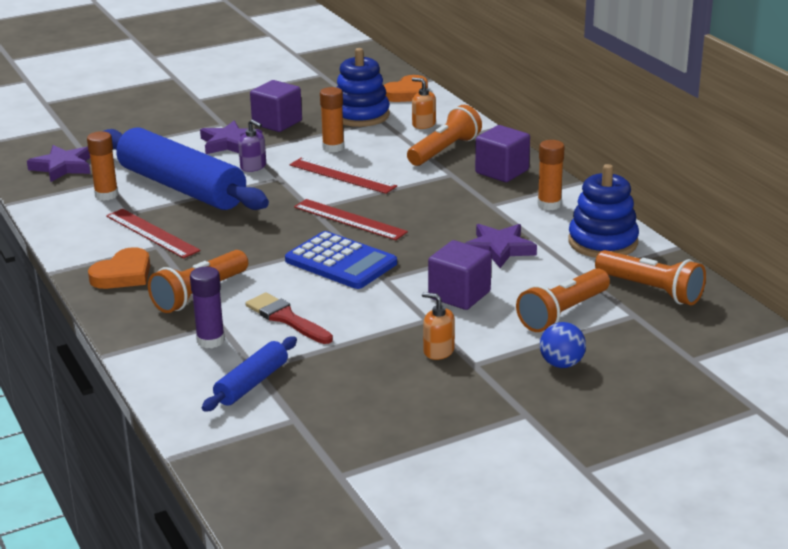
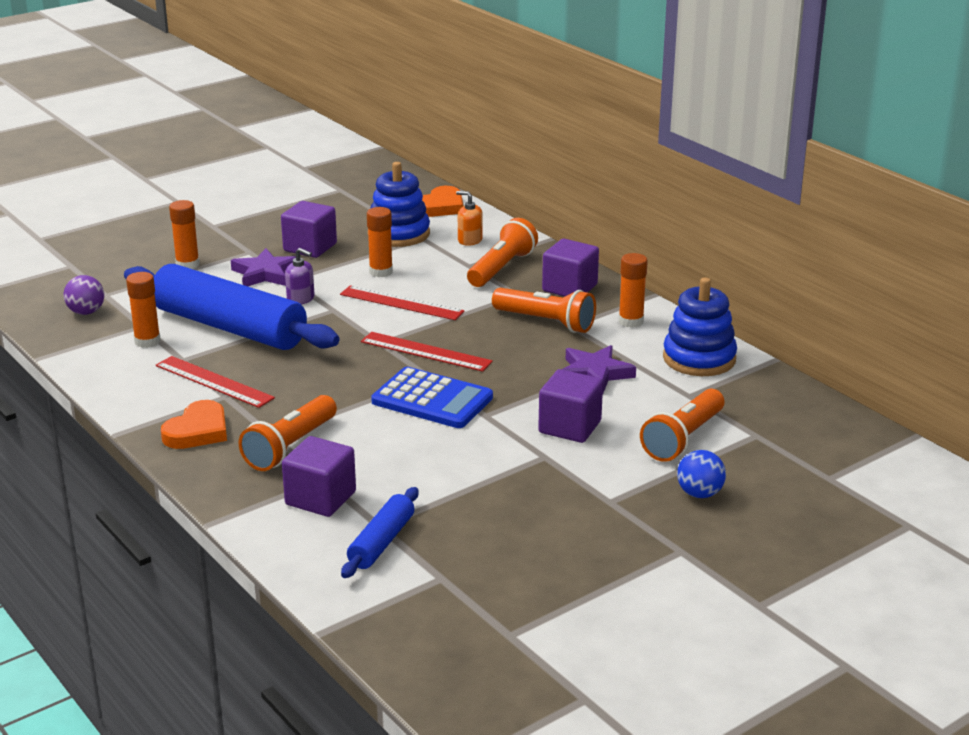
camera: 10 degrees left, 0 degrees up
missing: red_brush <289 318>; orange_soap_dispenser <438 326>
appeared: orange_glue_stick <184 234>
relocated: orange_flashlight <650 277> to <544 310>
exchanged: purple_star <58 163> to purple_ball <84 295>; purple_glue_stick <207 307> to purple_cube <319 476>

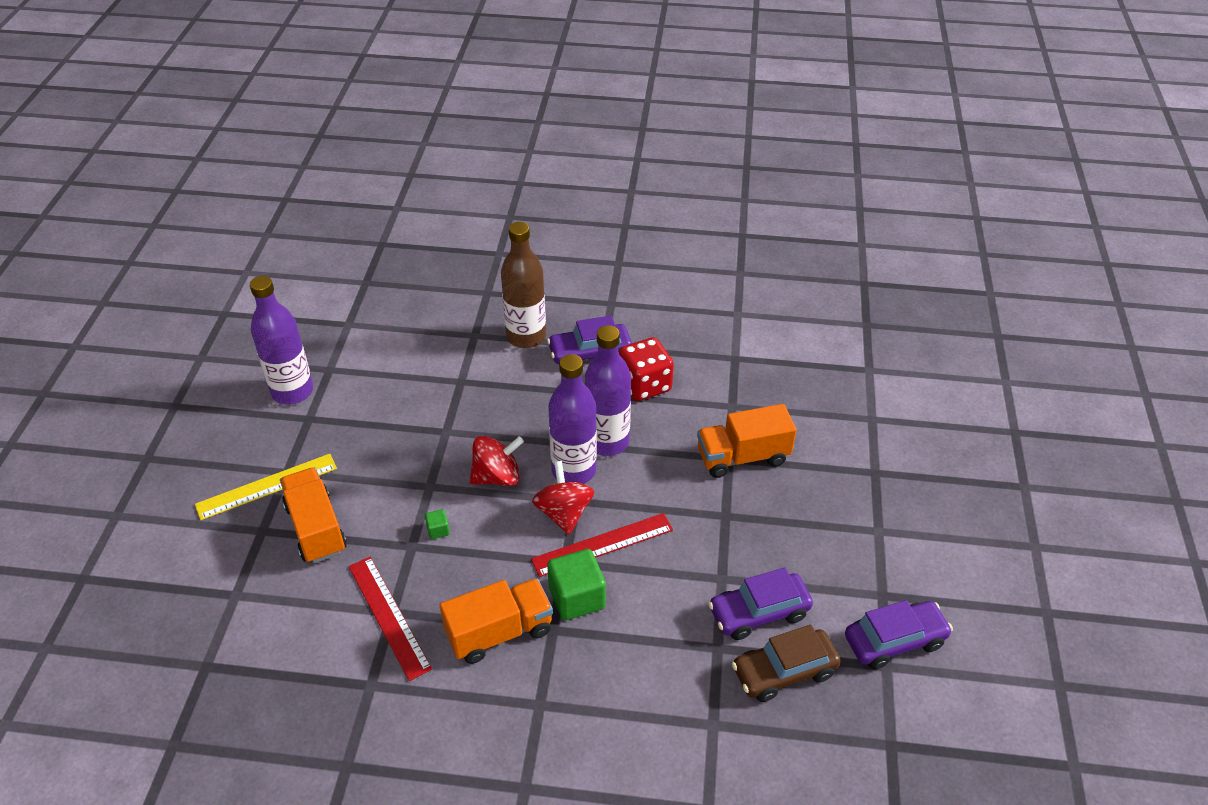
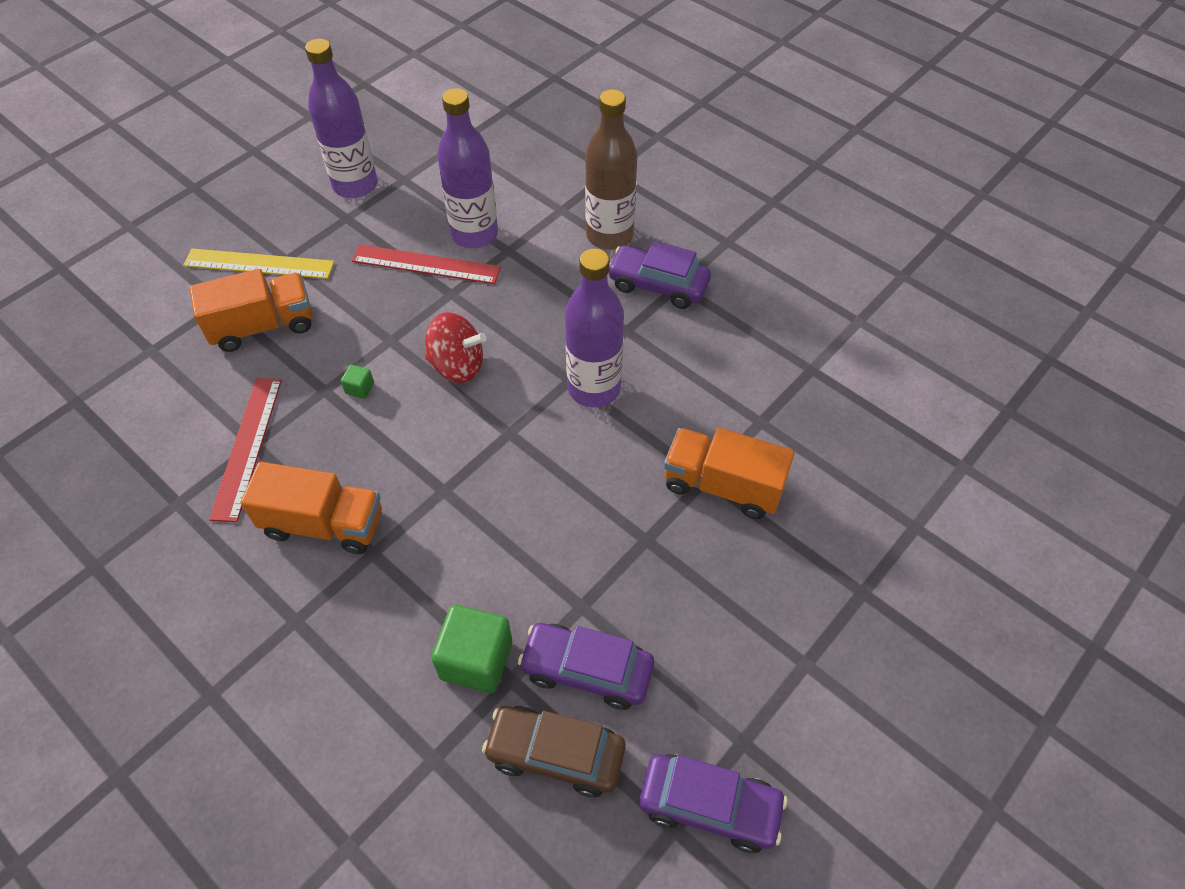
camera: 35 degrees right, 10 degrees up
missing: red_spinning_top <563 498>; red_dice <646 369>
relocated: red_ruler <602 545> to <426 264>; green_cube <576 584> to <471 649>; purple_bottle <572 419> to <467 168>
spun: orange_truck <313 515> = <250 310> 60 degrees clockwise

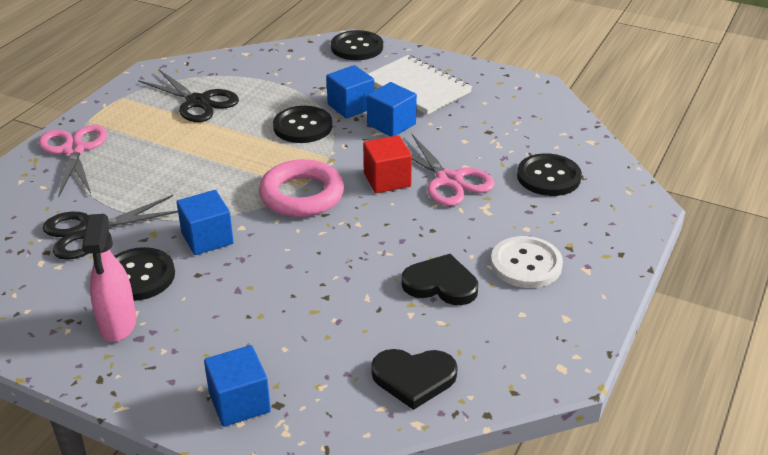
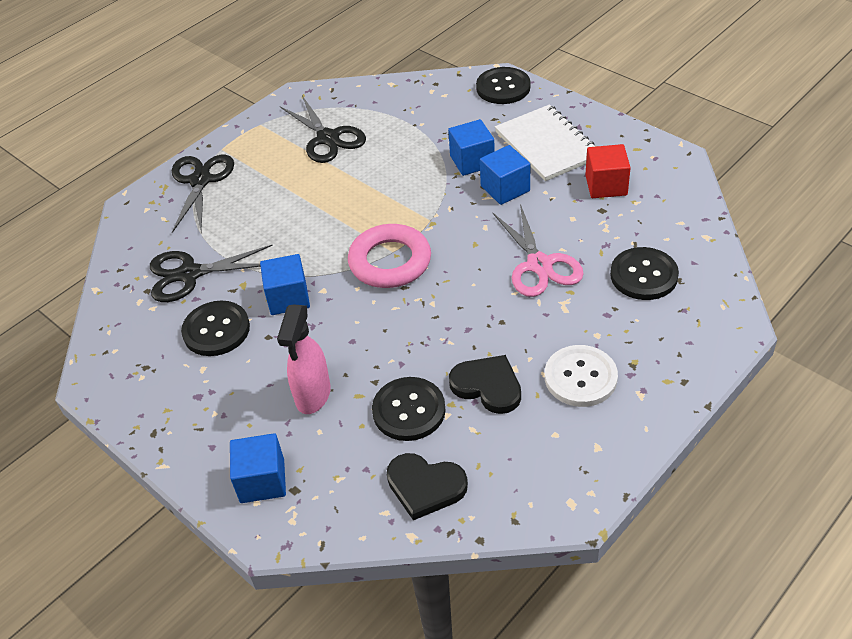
camera: 20 degrees right, 10 degrees up
relocated: pink_spray_bottle <109 278> to <304 359>; black_button <302 124> to <409 409>; red_cube <387 164> to <608 171>
colour: pink_scissors <73 161> to black_scissors <203 194>

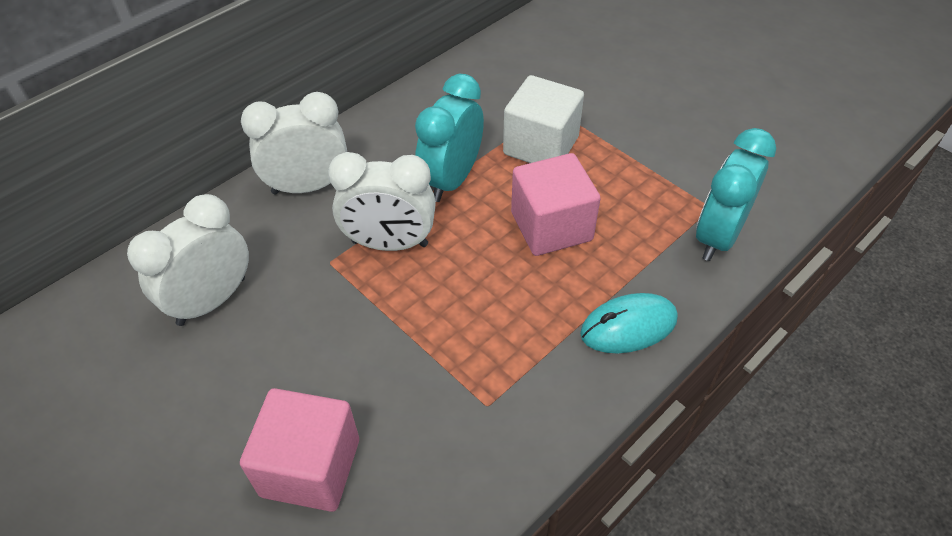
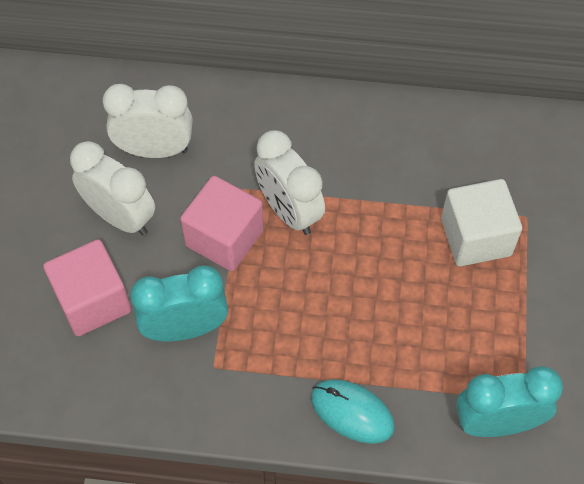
camera: 50 degrees right, 10 degrees up
relocated: white_clock <294 143> to <112 188>; turquoise_clock <449 138> to <179 303>; pink_cube <556 204> to <222 223>

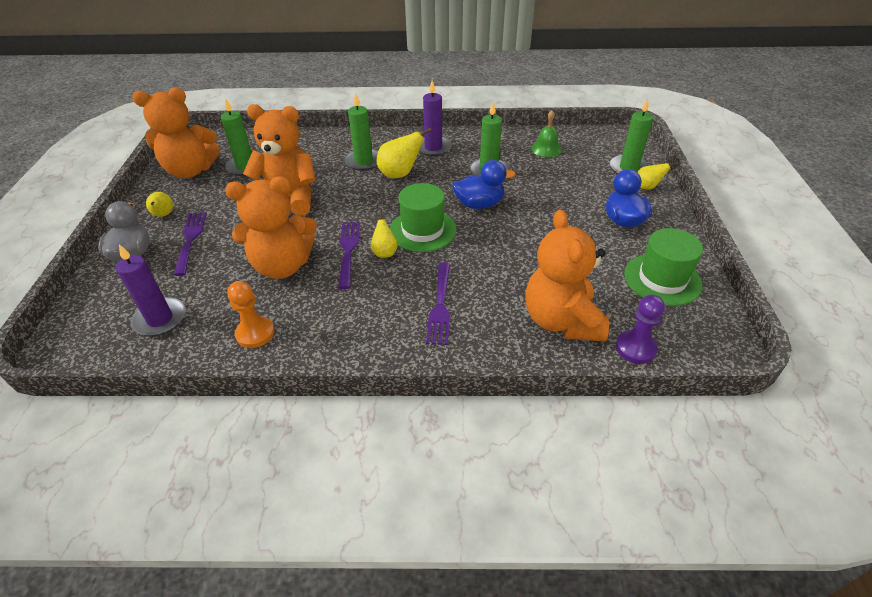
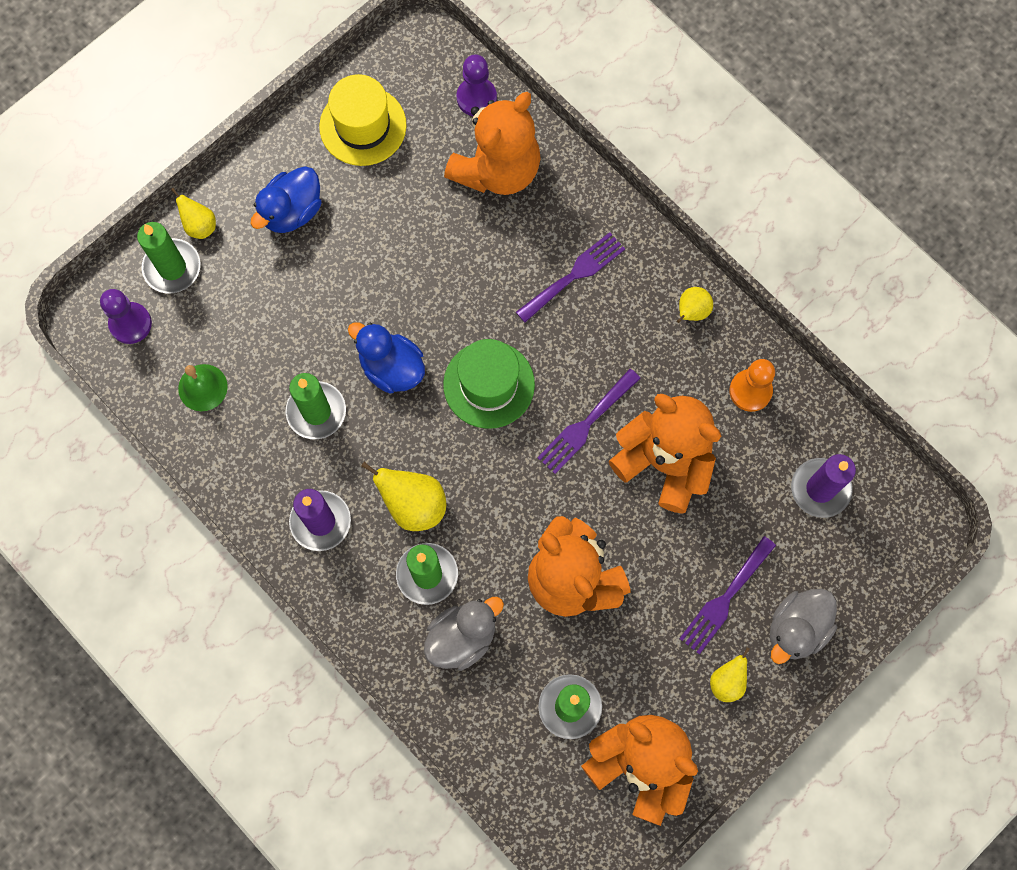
camera: 135 degrees left, 30 degrees up
appeared: purple_pawn <126 316>; grey_duck <464 634>
relocated: yellow_pear <384 235> to <695 305>
colour: green_hat <663 267> to yellow_hat <363 120>

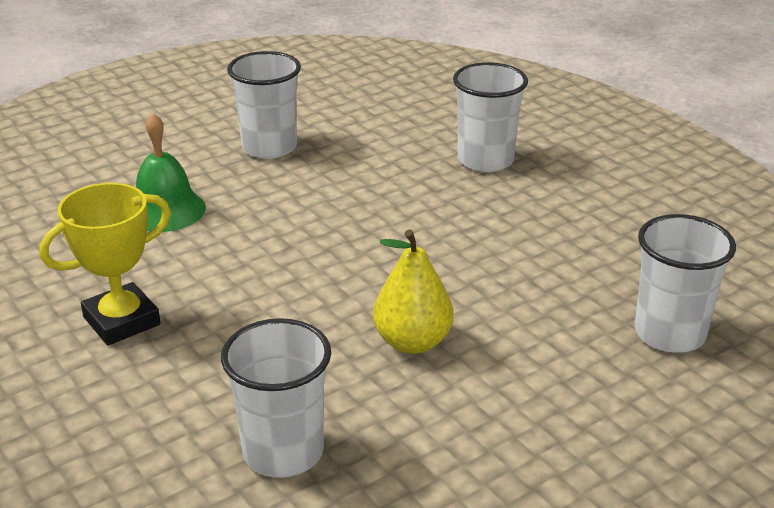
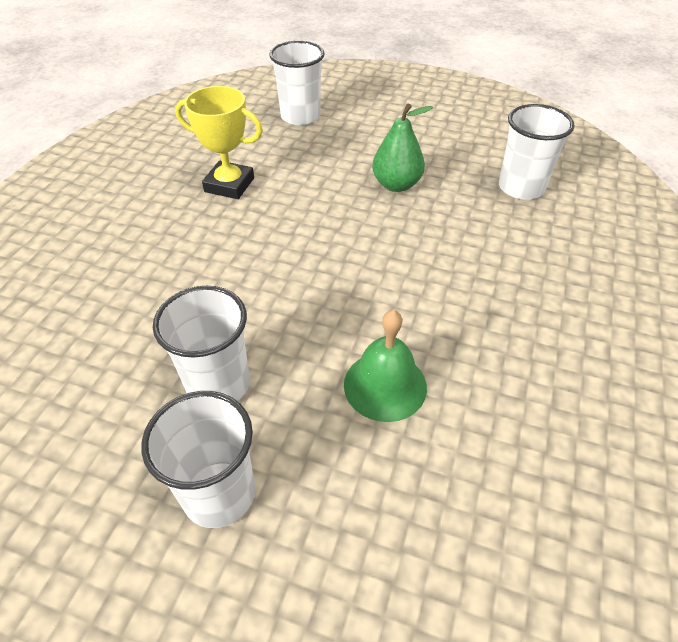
camera: 125 degrees left, 15 degrees up
relocated: white_cup <490 117> to <198 459>; yellow_trophy <105 264> to <219 142>
colour: yellow_pear <413 291> to green_pear <402 147>

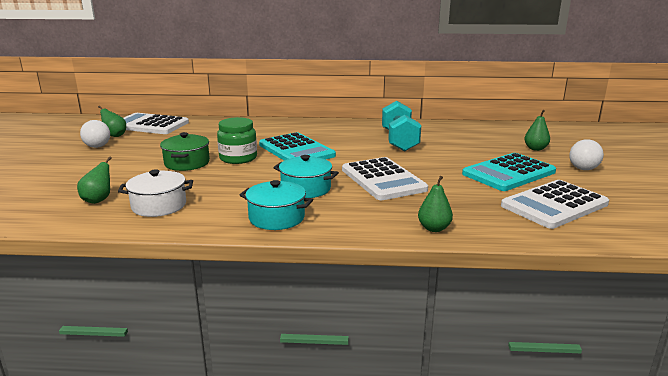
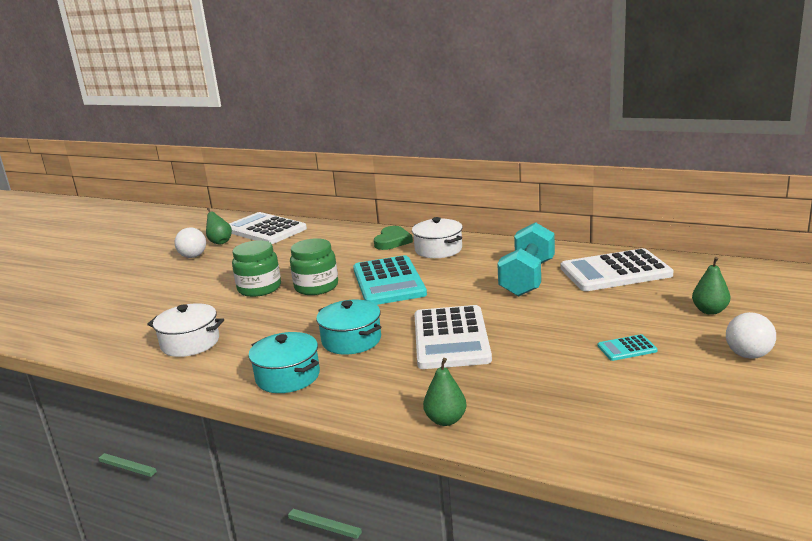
camera: 25 degrees right, 0 degrees up
missing: green_pear <94 180>
appeared: green_heart <393 238>; white_pot <437 237>
relocated: white_calculator <555 204> to <617 269>
exchanged: green_pot <185 151> to green_jar <256 268>
size: turquoise_calculator <509 172> = <628 347> x0.43

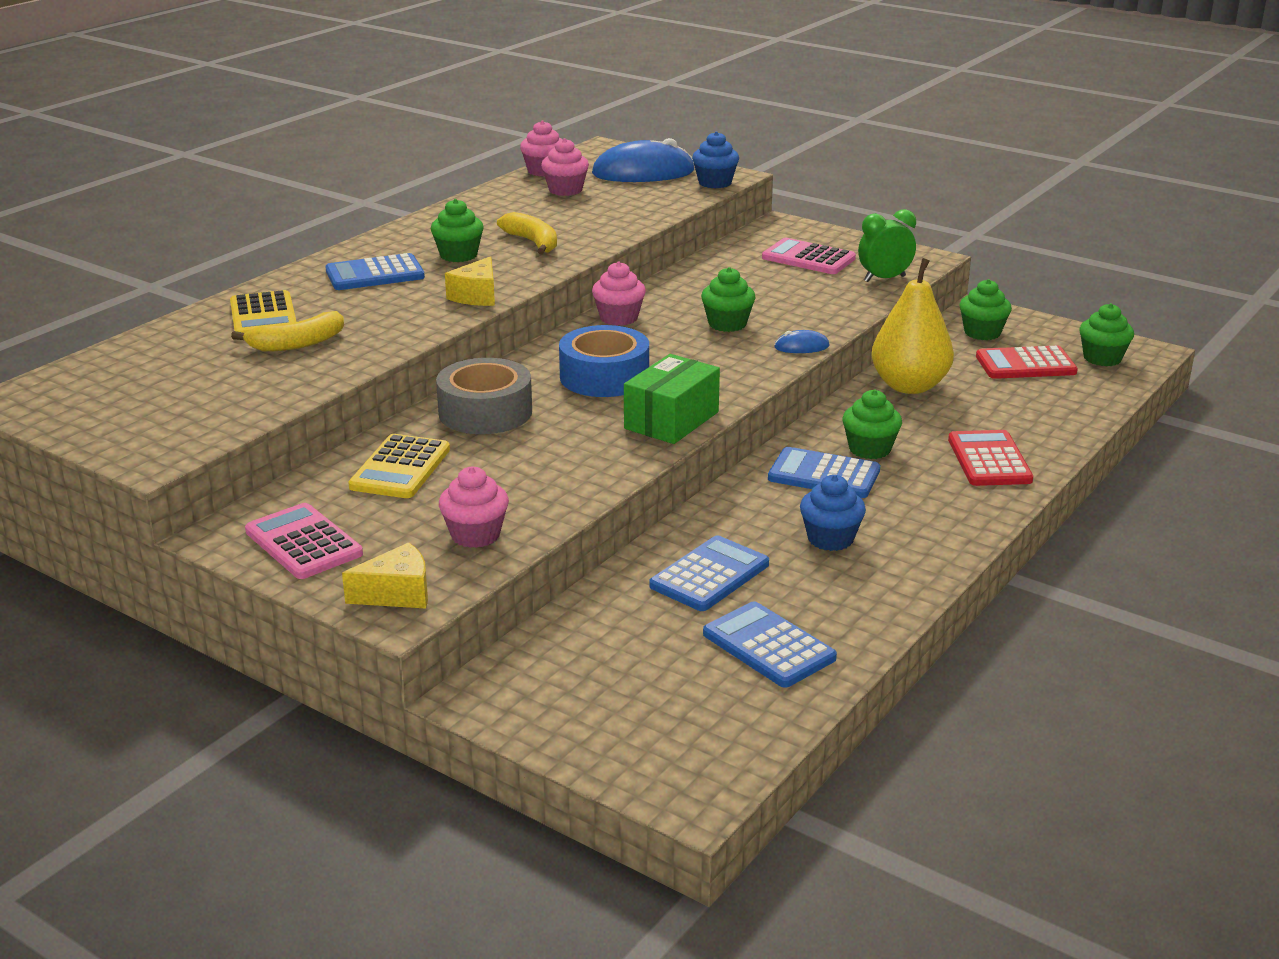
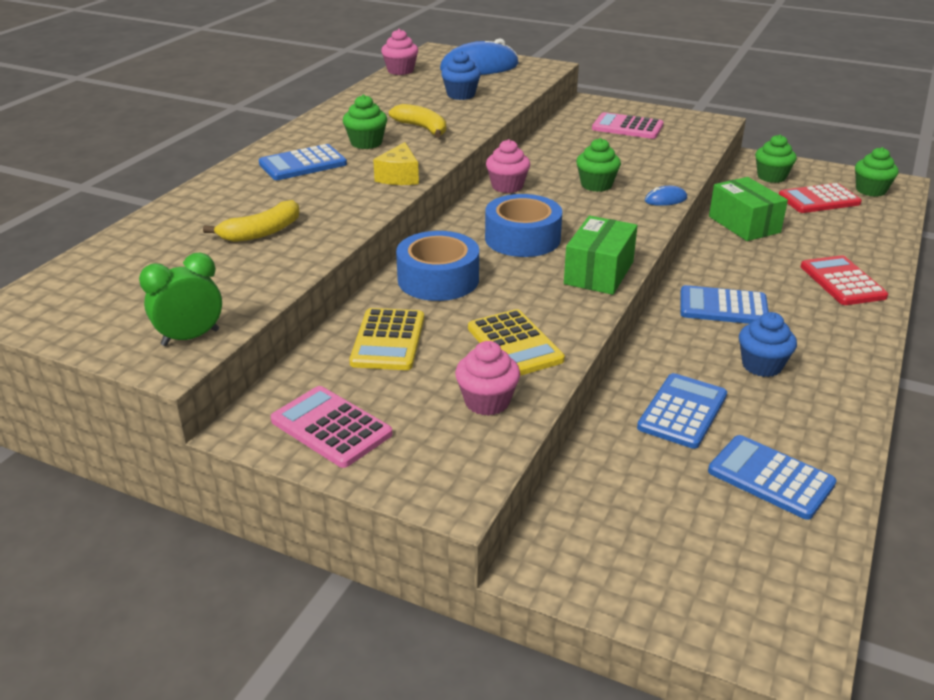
camera: 10 degrees left, 5 degrees up
missing: yellow_cheese <385 575>; pink_cupcake <565 167>; green_cupcake <872 424>
relocated: green_clock <887 245> to <180 299>; blue_cupcake <715 159> to <461 75>; yellow_calculator <263 311> to <516 342>
exchanged: yellow_pear <912 326> to green_box <748 209>
colour: grey_tape <484 396> to blue_tape <437 266>

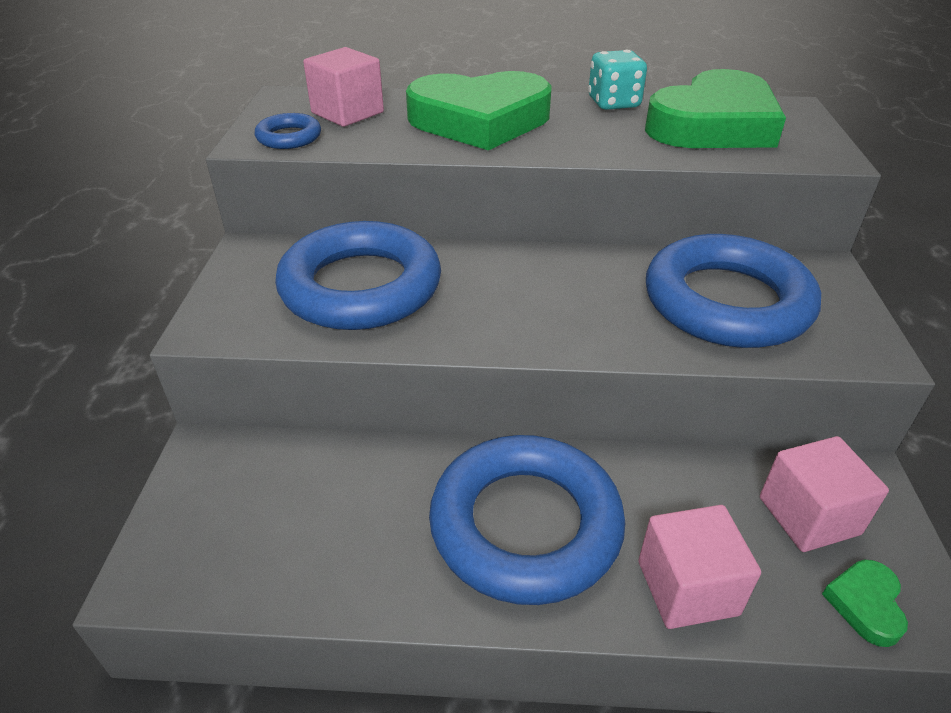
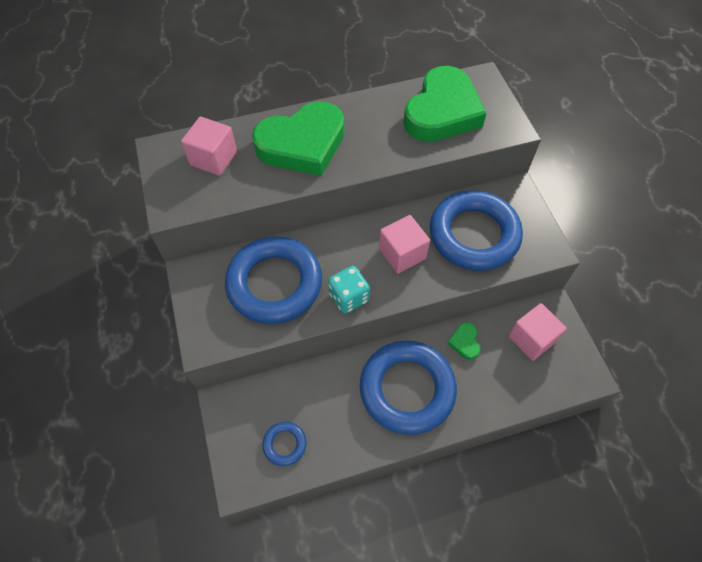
camera: 20 degrees left, 20 degrees up
relocated: blue_ring <288 131> to <284 444>; turquoise_dice <617 80> to <349 289>; pink_cube <700 567> to <404 244>; green_heart <865 603> to <464 341>

